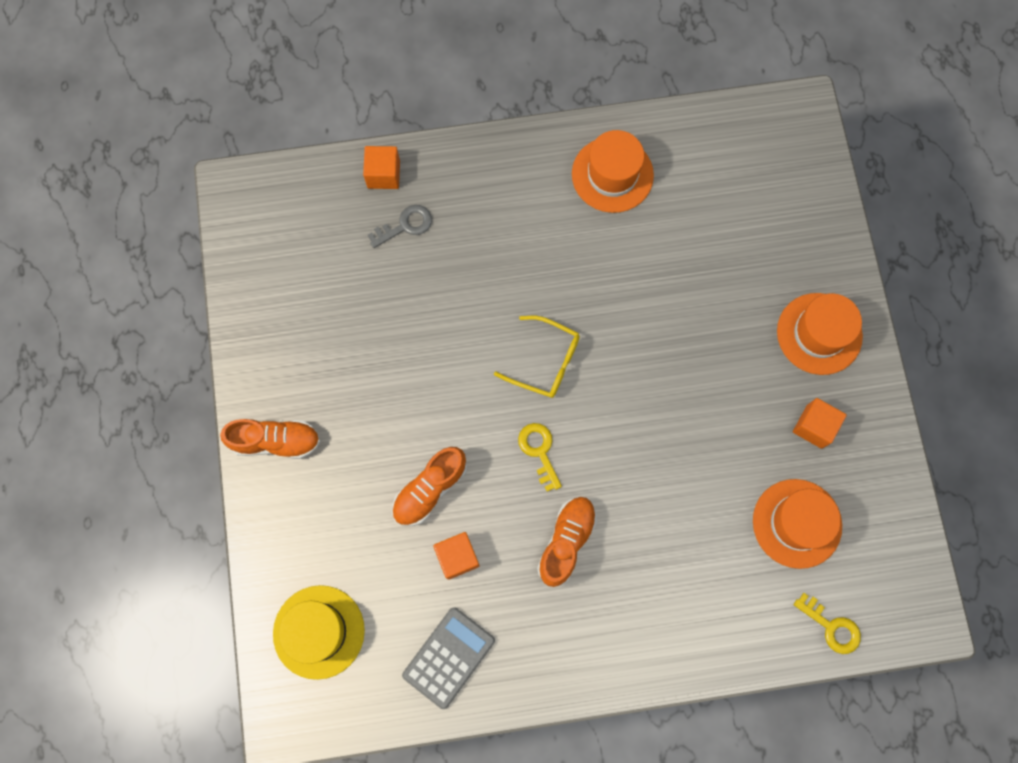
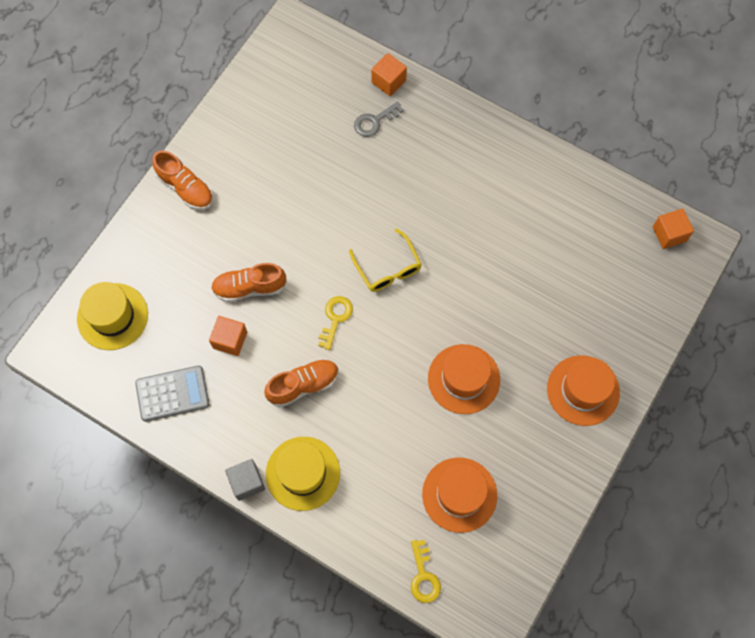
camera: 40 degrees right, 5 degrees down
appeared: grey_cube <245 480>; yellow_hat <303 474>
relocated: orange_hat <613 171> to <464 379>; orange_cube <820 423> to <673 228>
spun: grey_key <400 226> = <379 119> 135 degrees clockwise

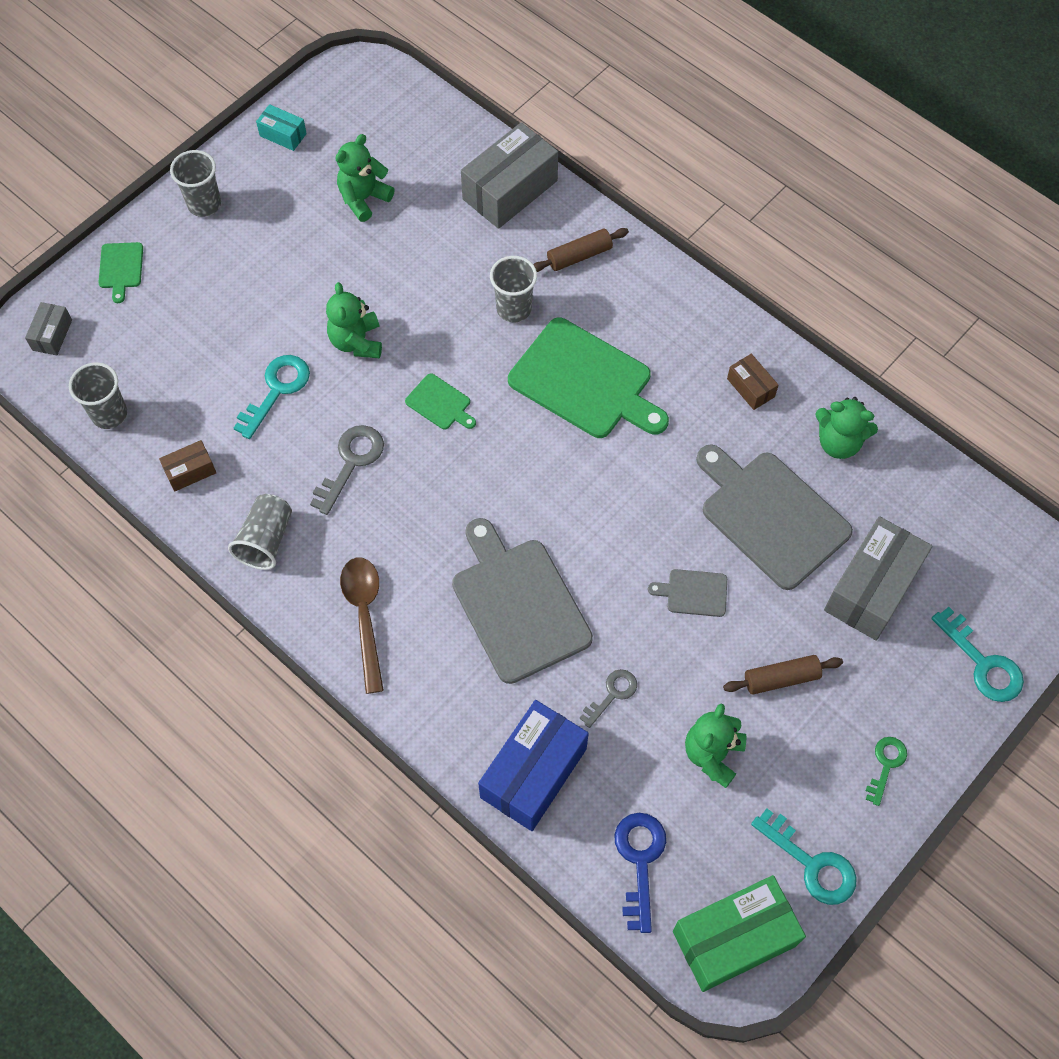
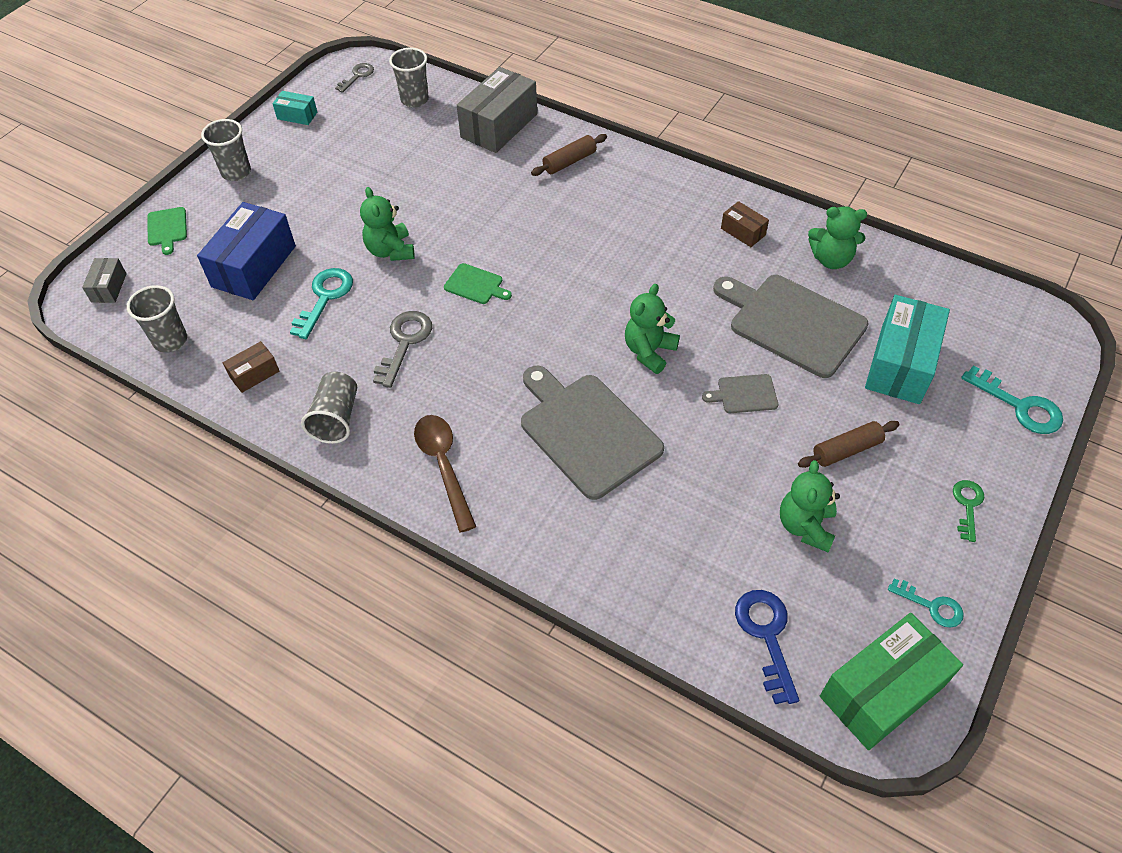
camera: 10 degrees left, 10 degrees down
missing: green_cutting_board <588 378>
relocated: blue_box <533 765> to <246 251>; grey_key <608 698> to <354 78>; grey_cup <513 289> to <409 78>; green_teddy_bear <365 178> to <652 329>
colour: grey_box <878 578> to turquoise_box <907 349>
size: turquoise_key <804 856> = <926 603> x0.64

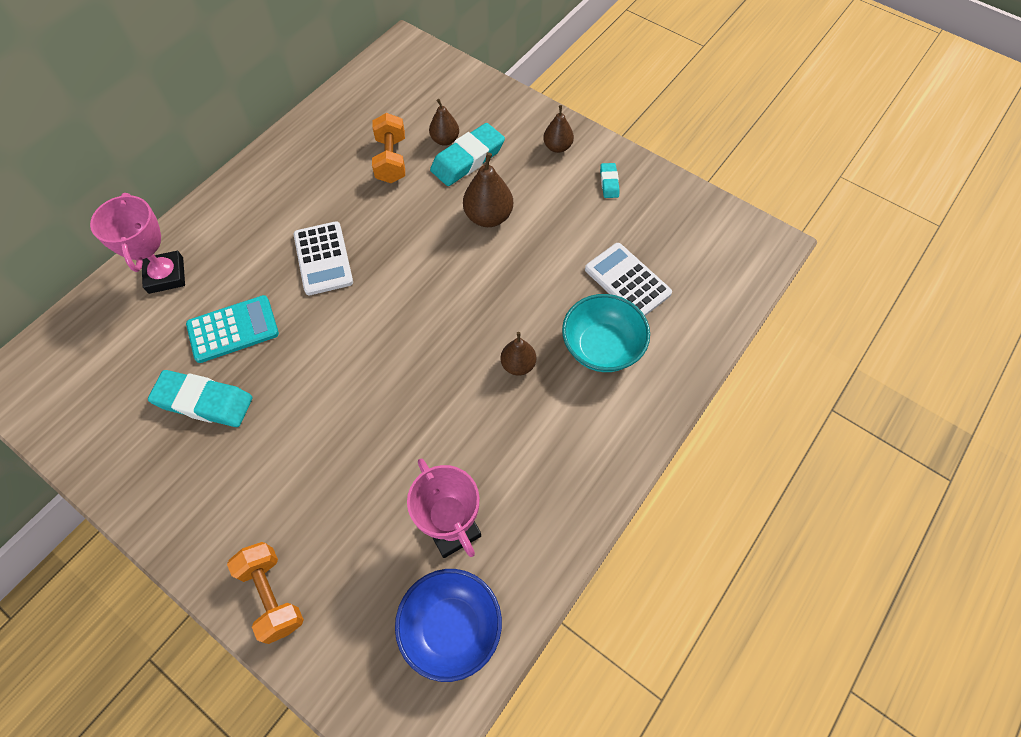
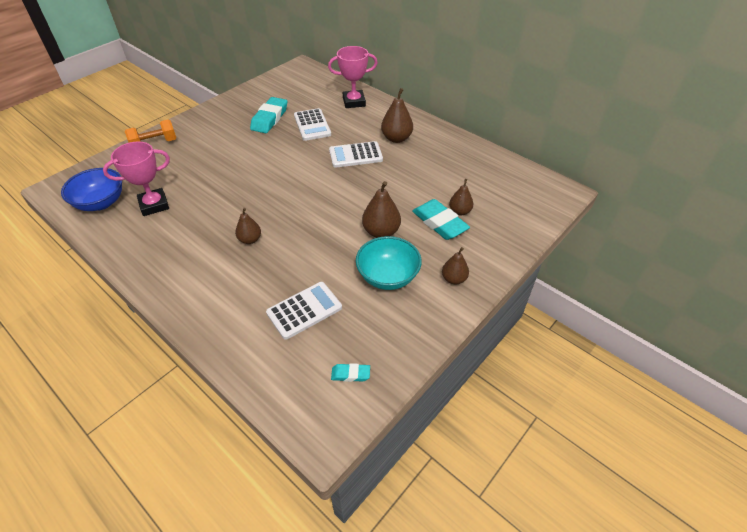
camera: 95 degrees right, 15 degrees down
missing: orange_dumbbell <388 148>
appeared: brown_pear <397 115>
relocated: turquoise_eraser <610 180> to <350 372>; turquoise_bowl <606 333> to <389 263>
colour: turquoise_calculator <232 329> to white_calculator <312 124>

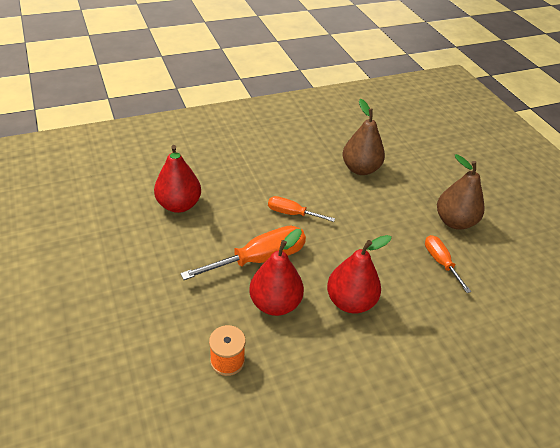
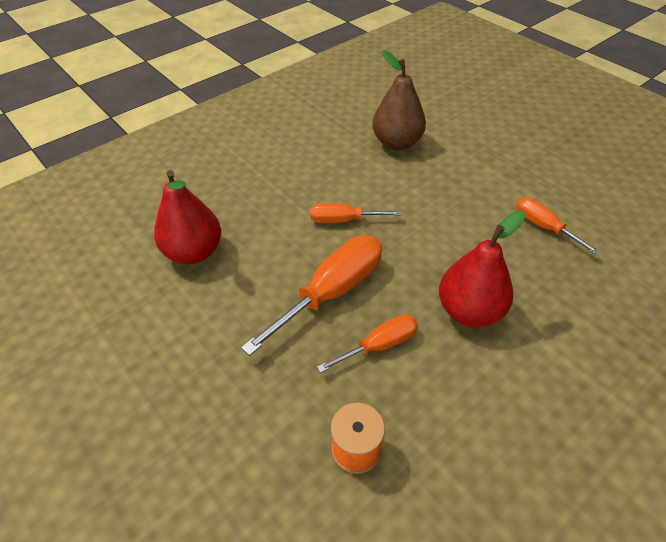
camera: 15 degrees left, 5 degrees up
missing: brown_pear <461 192>
exchanged: red_pear <276 272> to orange_screwdriver <367 343>

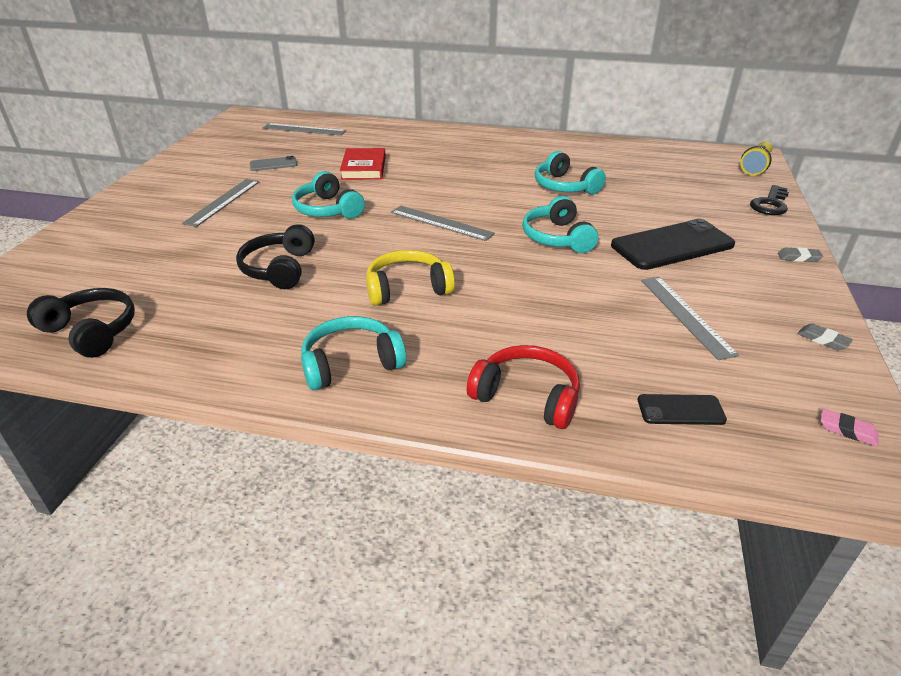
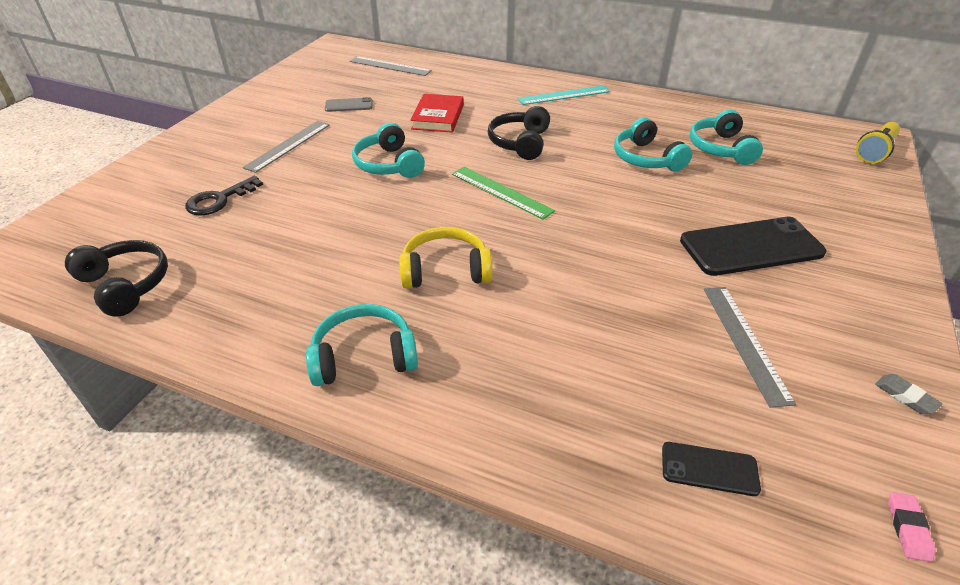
camera: 10 degrees right, 5 degrees up
missing: red_headphones <523 387>; grey_eraser <800 254>
appeared: turquoise_ruler <563 95>
relocated: black_key <769 200> to <224 196>; black_headphones <275 256> to <519 133>; turquoise_headphones <560 224> to <726 137>
colour: grey_ruler <443 223> to green_ruler <503 193>
spun: pink_eraser <850 427> = <911 527> 60 degrees clockwise

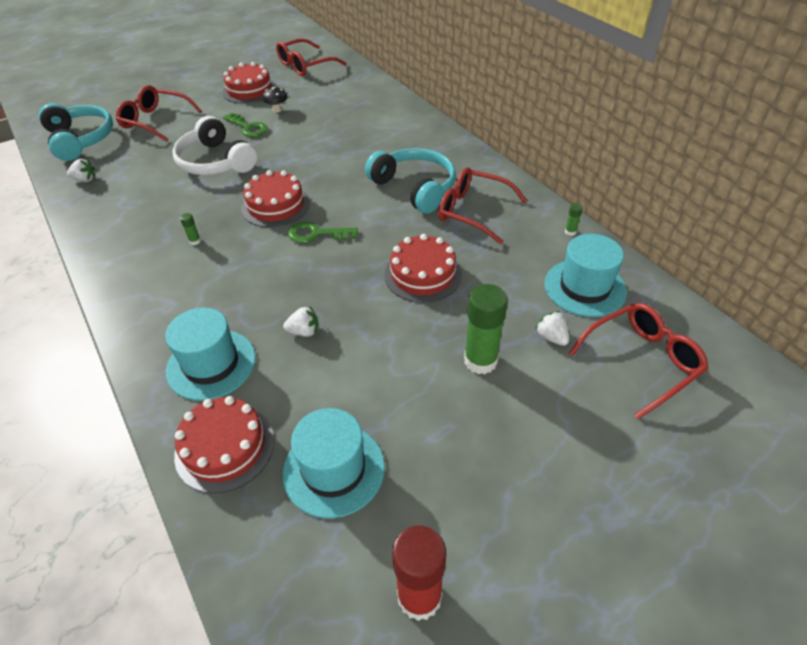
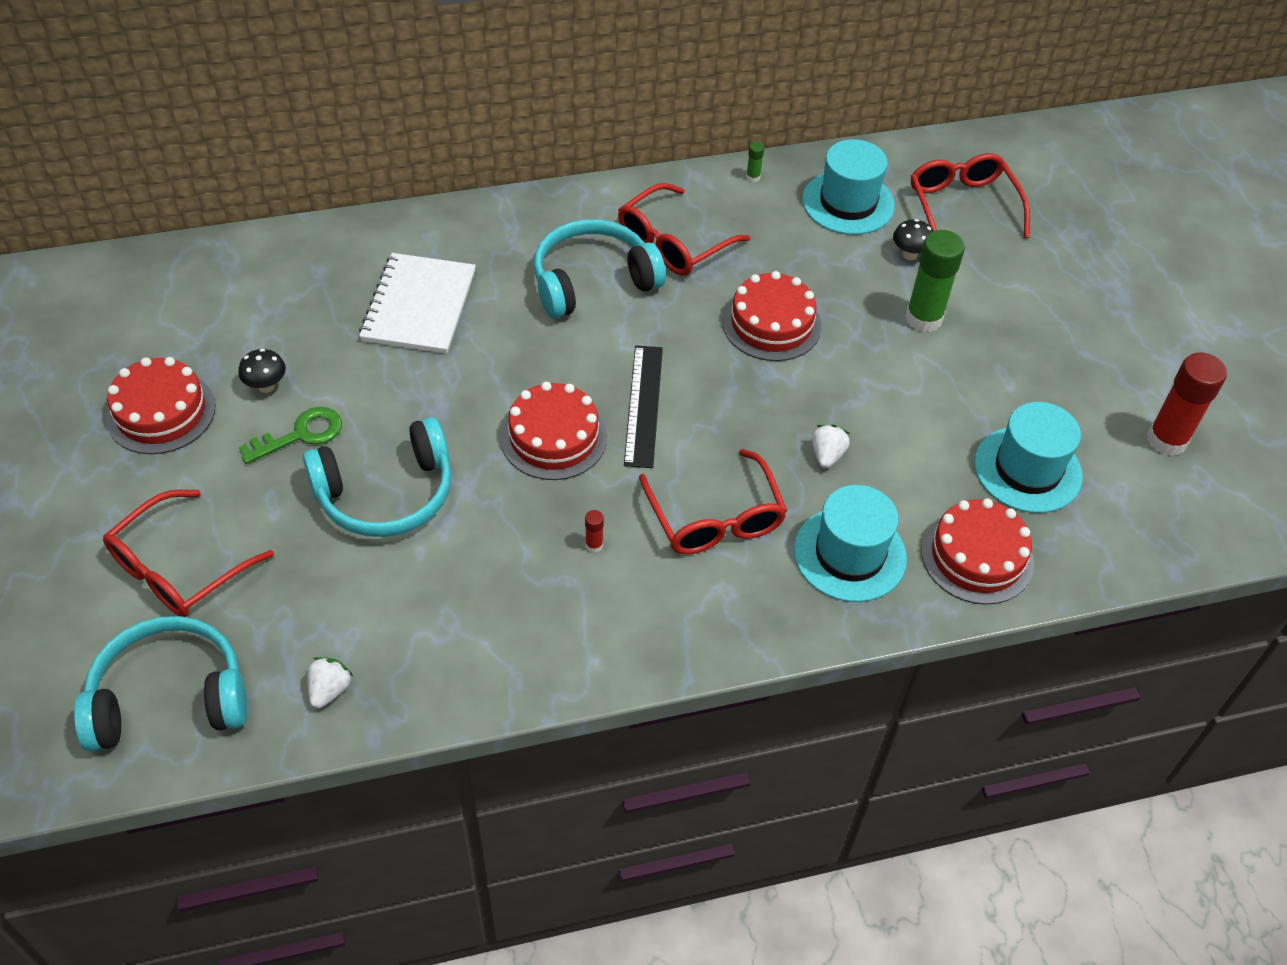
camera: 75 degrees left, 5 degrees up
appeared: white_notebook <417 303>
relocated: red_glasses <311 57> to <713 501>
exchanged: green_key <323 232> to black_ruler <643 406>; white_strawberry <552 328> to black_mushroom <913 239>
colour: white_headphones <214 145> to turquoise_headphones <377 477>; green_glue_stick <190 229> to red_glue_stick <594 531>

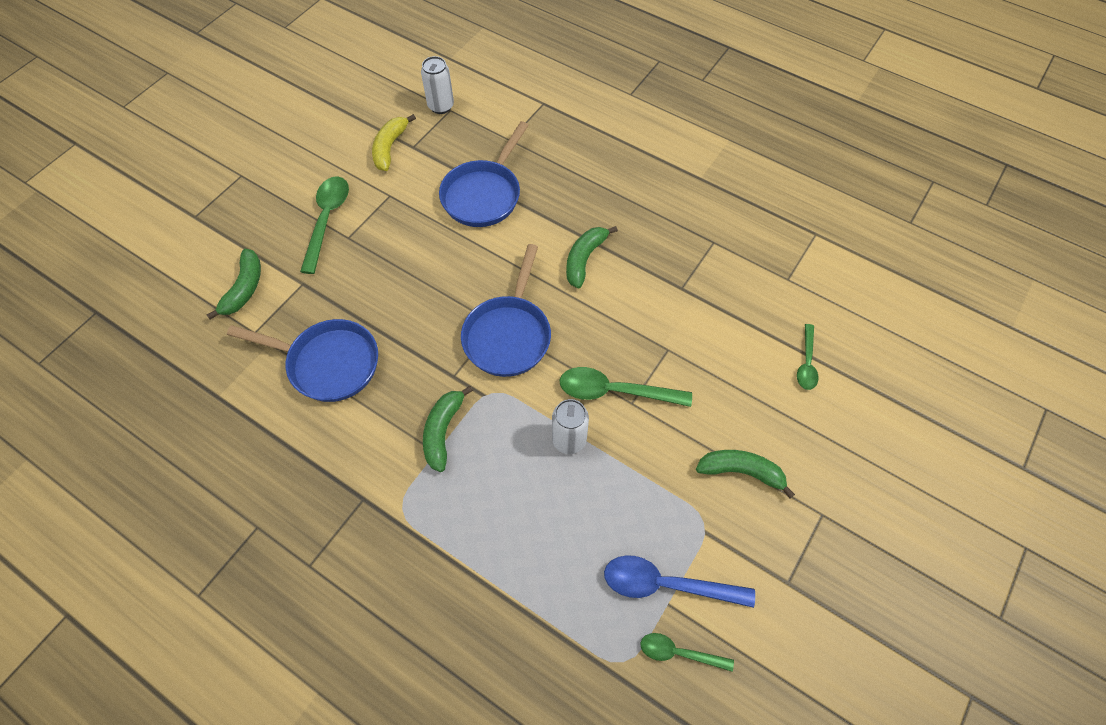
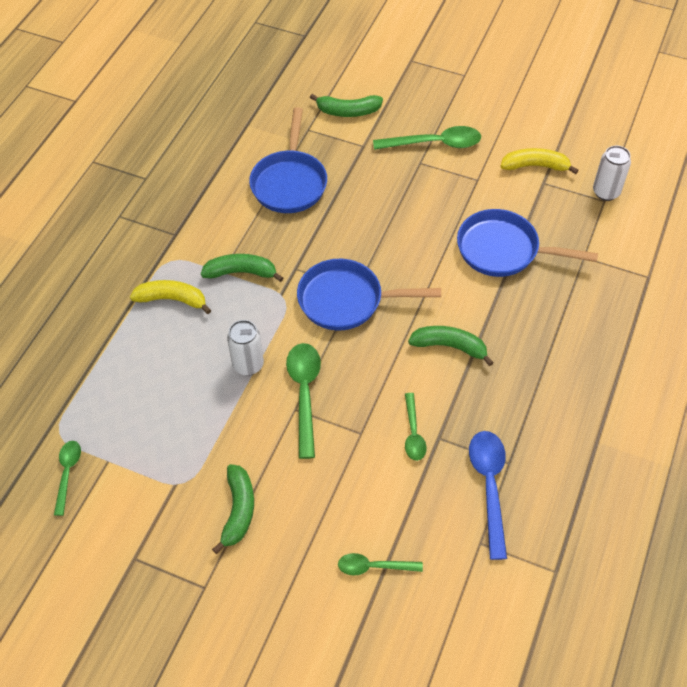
camera: 80 degrees right, 5 degrees down
appeared: yellow_banana <170 297>; green_spoon <416 427>
relocated: blue_spoon <679 581> to <488 495>

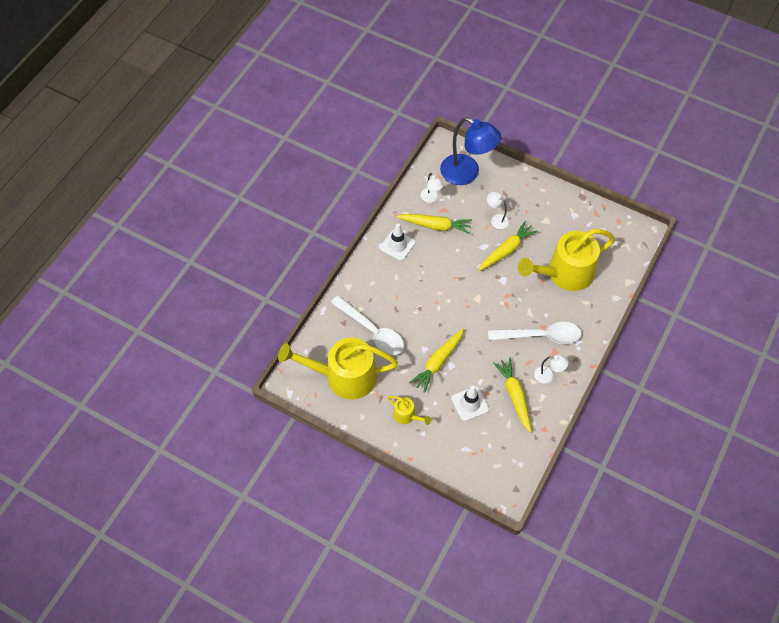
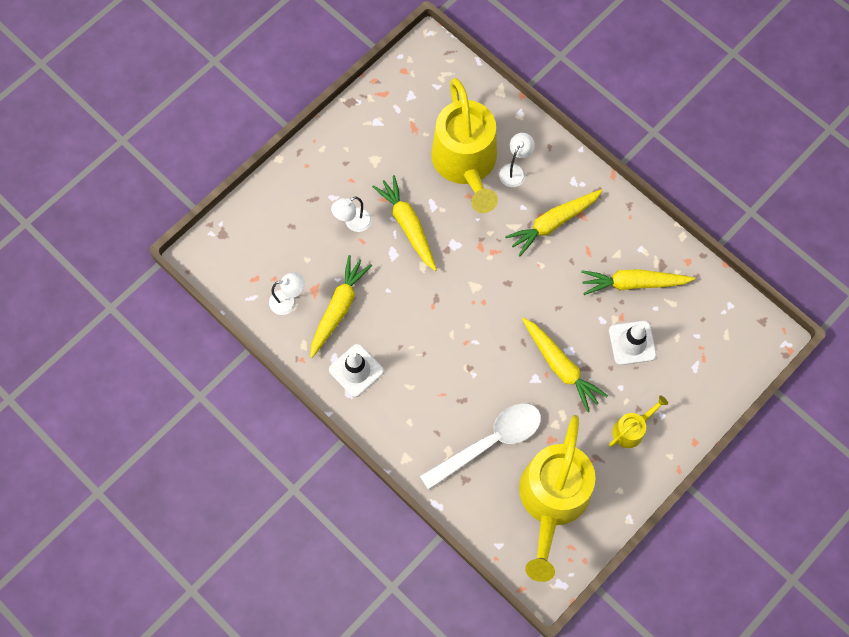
camera: 75 degrees left, 10 degrees up
missing: blue_lamp <470 151>
relocated: white_lamp <551 369> to <517 160>
exchanged: white_spoon <535 333> to yellow_carrot <554 222>

